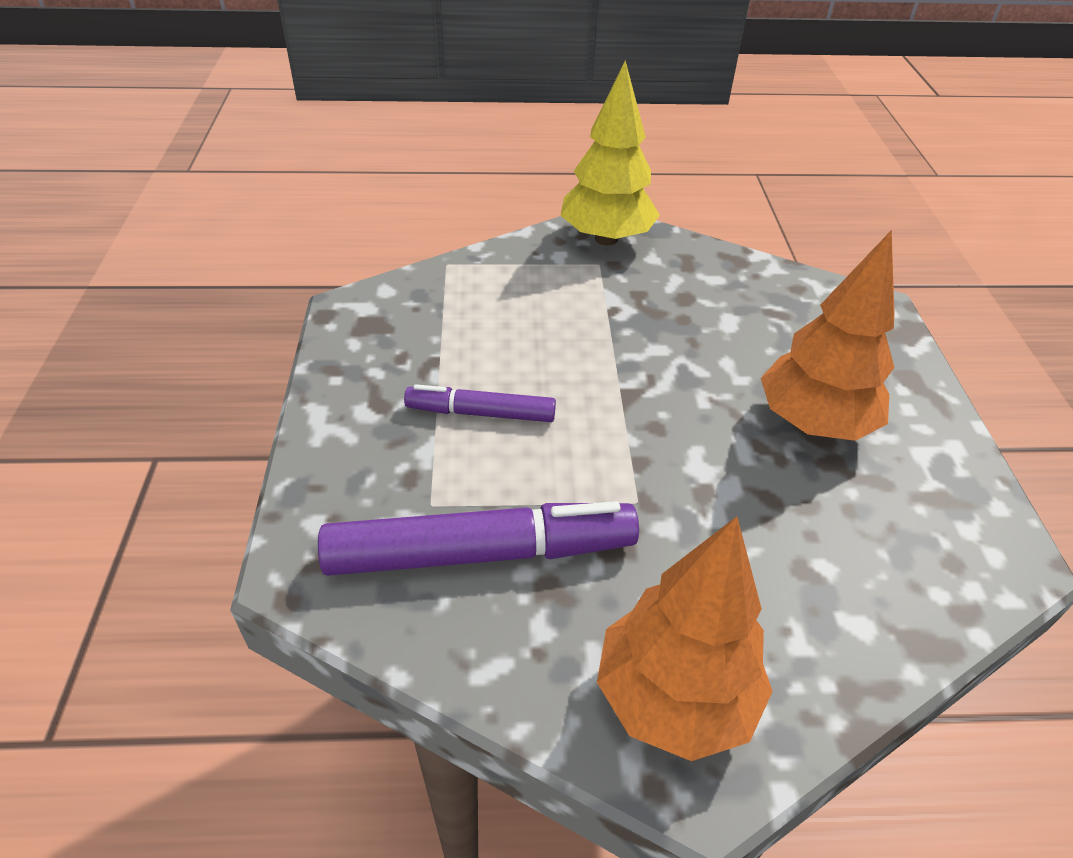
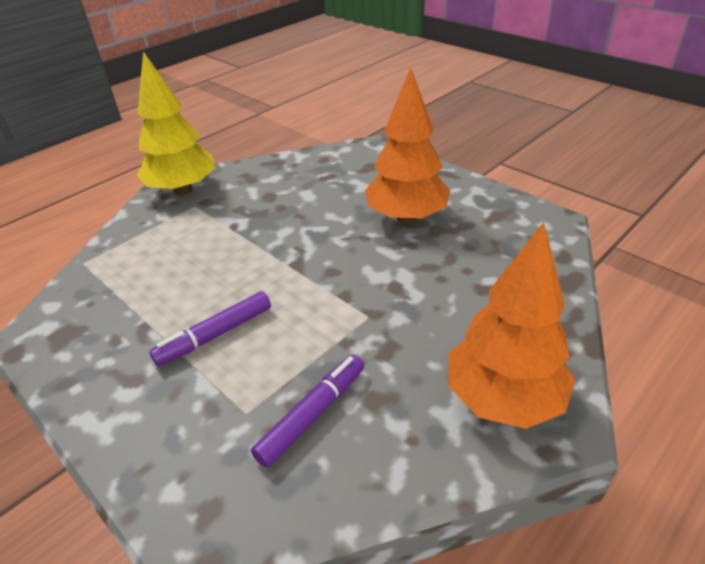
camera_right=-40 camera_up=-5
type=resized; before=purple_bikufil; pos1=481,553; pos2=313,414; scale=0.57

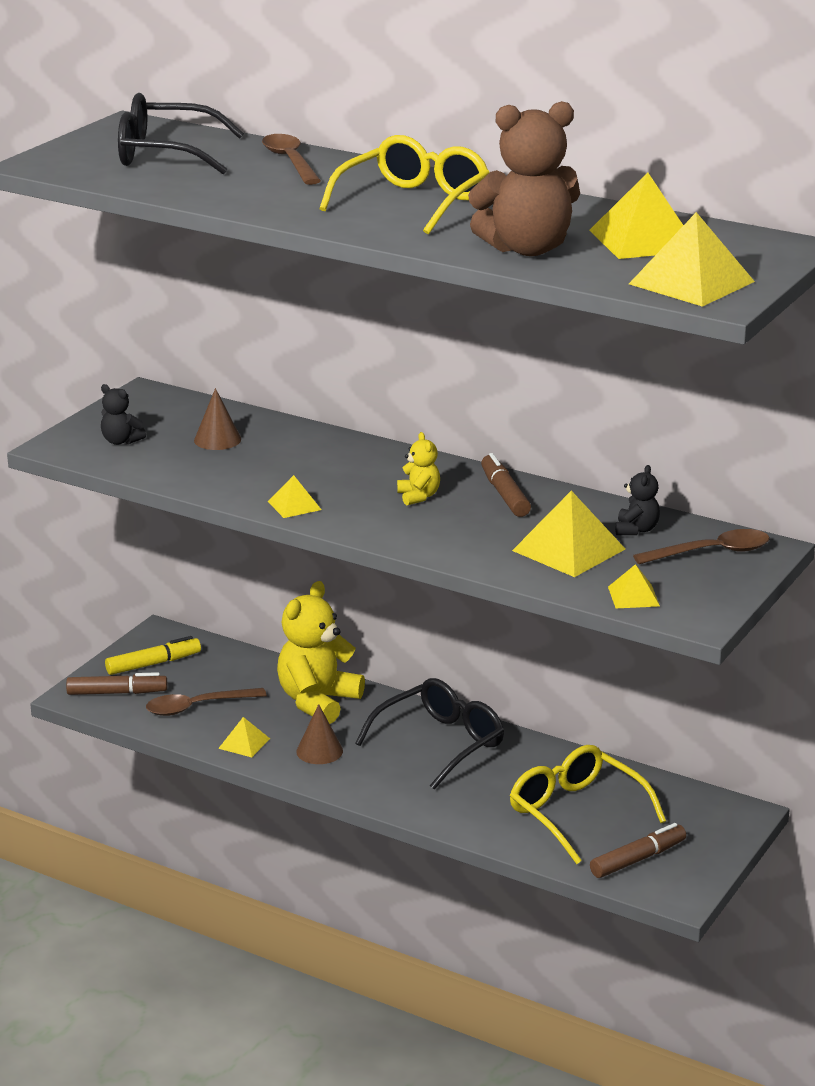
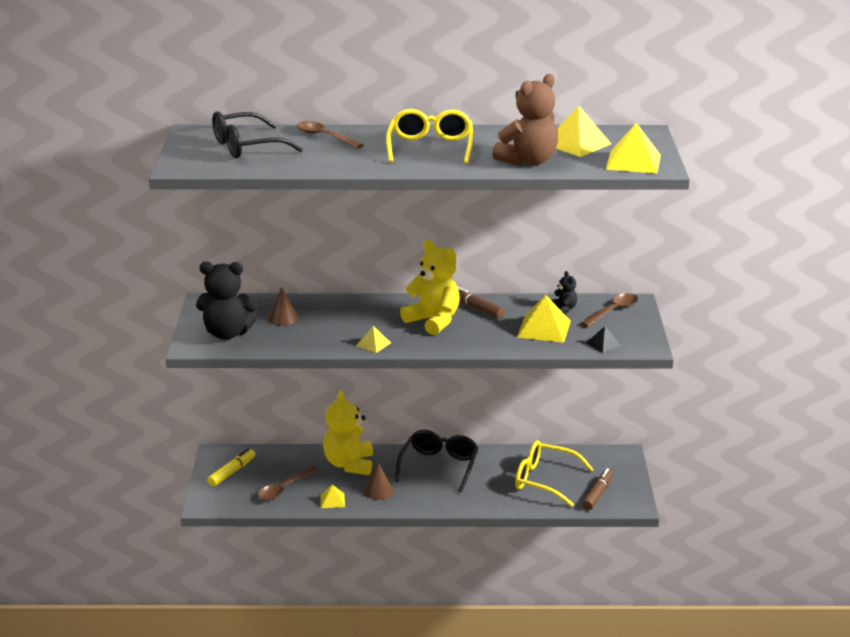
camera_right=-30 camera_up=0
type=removed; before=brown_bikufil; pos1=117,693
type=resized; before=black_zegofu; pos1=121,441; pos2=227,333; scale=2.1
type=resized; before=yellow_zegofu; pos1=418,496; pos2=433,321; scale=2.1
type=recoloured; before=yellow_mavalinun; after=black_mavalinun; pos1=633,596; pos2=603,344

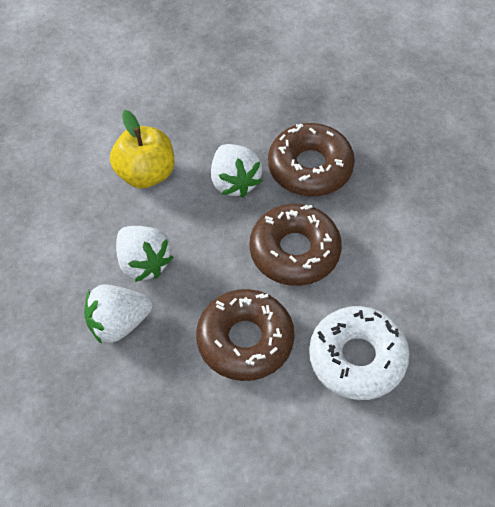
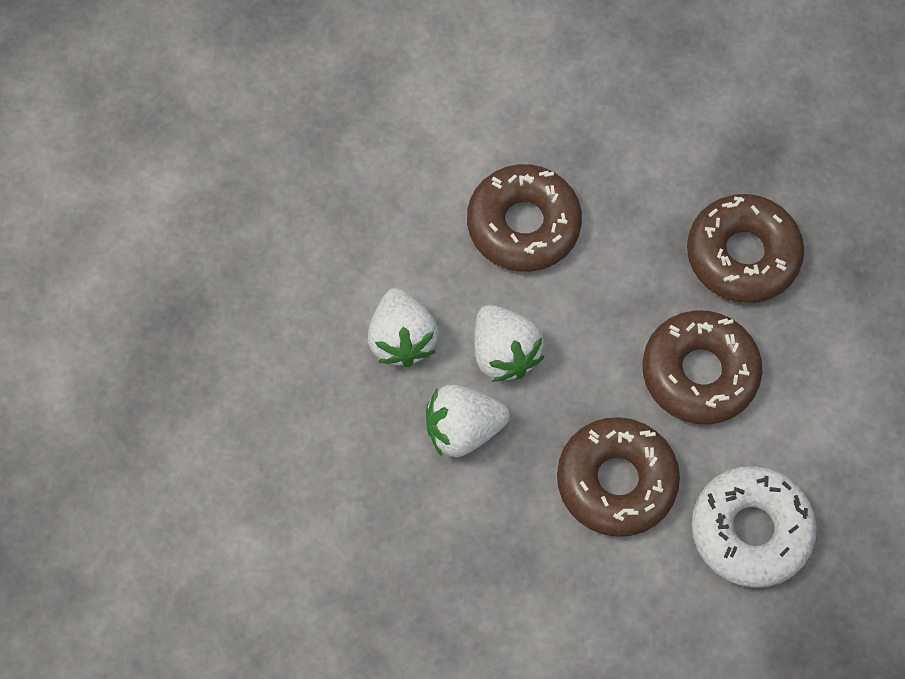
camera_right=10 camera_up=10
type=replaced; before=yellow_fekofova; after=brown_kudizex; pos1=146,174; pos2=523,225
type=moved; before=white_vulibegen; pos1=234,182; pos2=402,339

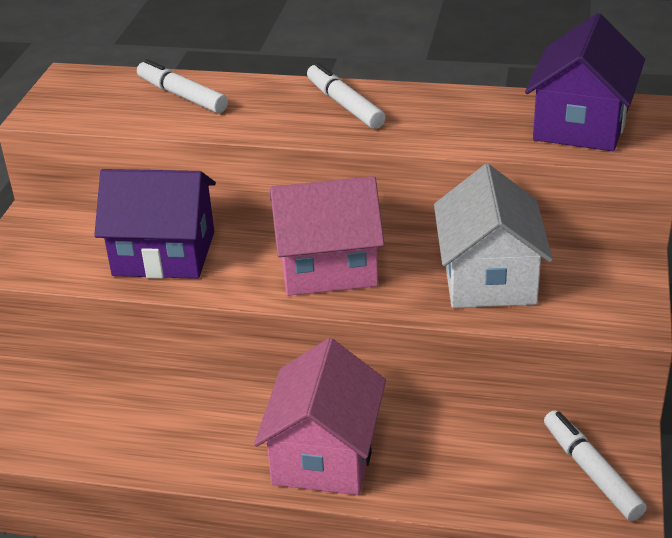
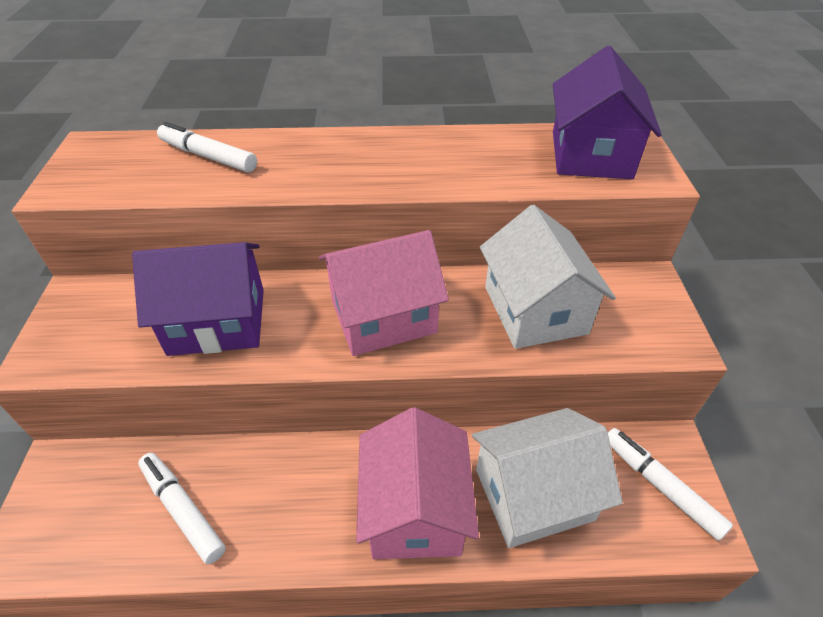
camera_right=-15 camera_up=10
type=moved; before=white_bikufil; pos1=344,105; pos2=183,510
type=added; after=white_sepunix; pos2=533,494

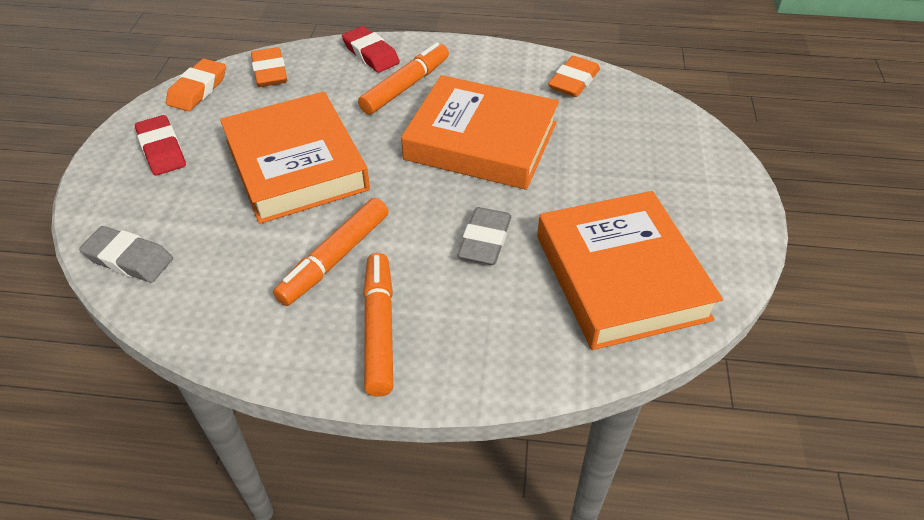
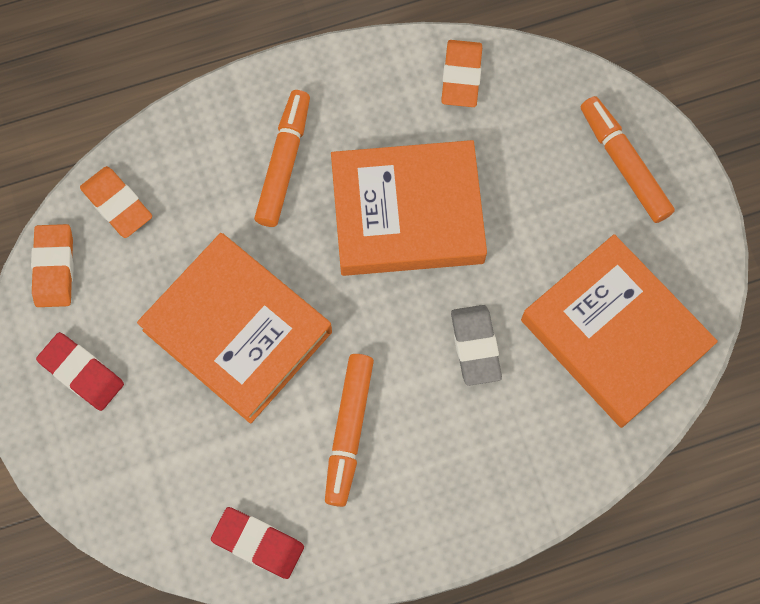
camera_right=-25 camera_up=25
type=removed; before=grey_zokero; pos1=129,259
type=moved; before=red_zokero; pos1=371,54; pos2=258,543
type=moved; before=orange_bikufil; pos1=379,329; pos2=623,164

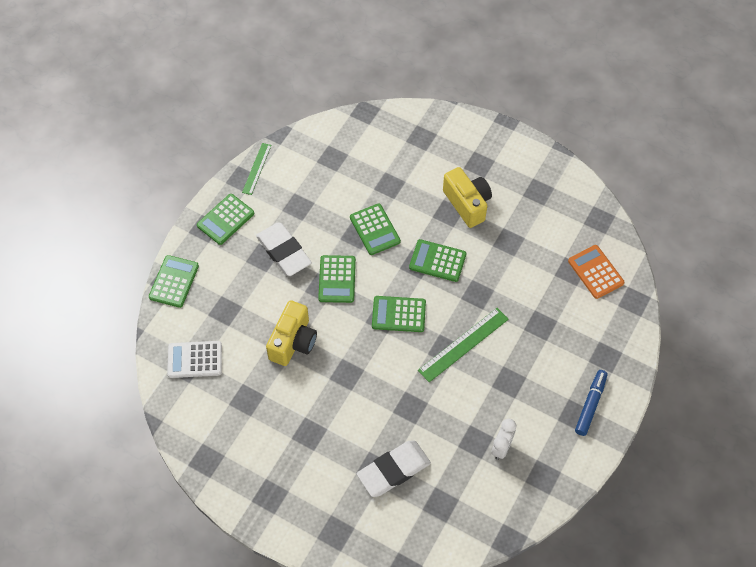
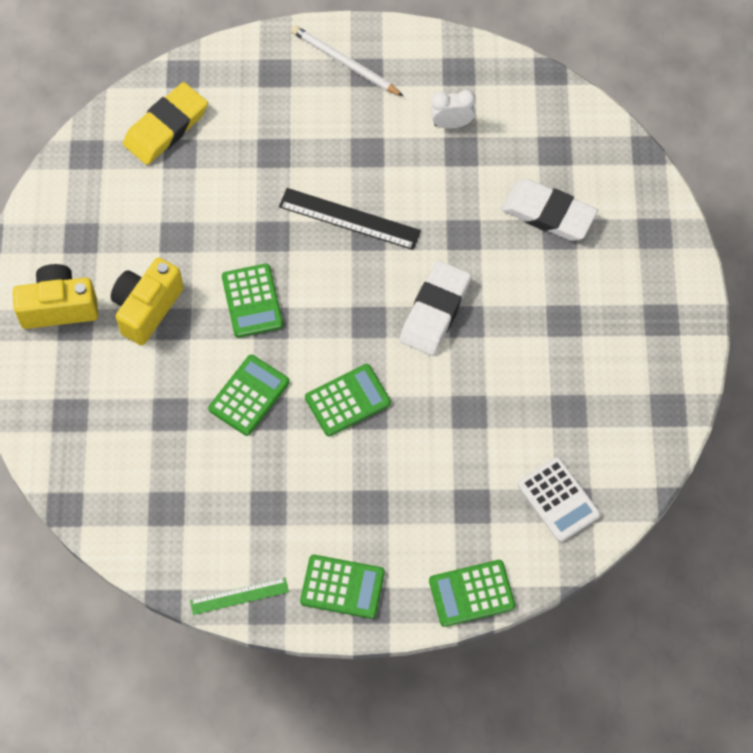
camera_right=-120 camera_up=5
type=moved; before=white_zokero; pos1=284,252; pos2=435,311
type=moved; before=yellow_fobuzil; pos1=293,342; pos2=59,307
type=removed; before=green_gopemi; pos1=398,314
type=recoloured; before=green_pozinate; after=black_pozinate; pos1=463,344; pos2=349,218
type=replaced; before=orange_gopemi; after=yellow_zokero; pos1=595,272; pos2=166,127
type=replaced; before=blue_bikufil; after=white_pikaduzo; pos1=590,405; pos2=344,63

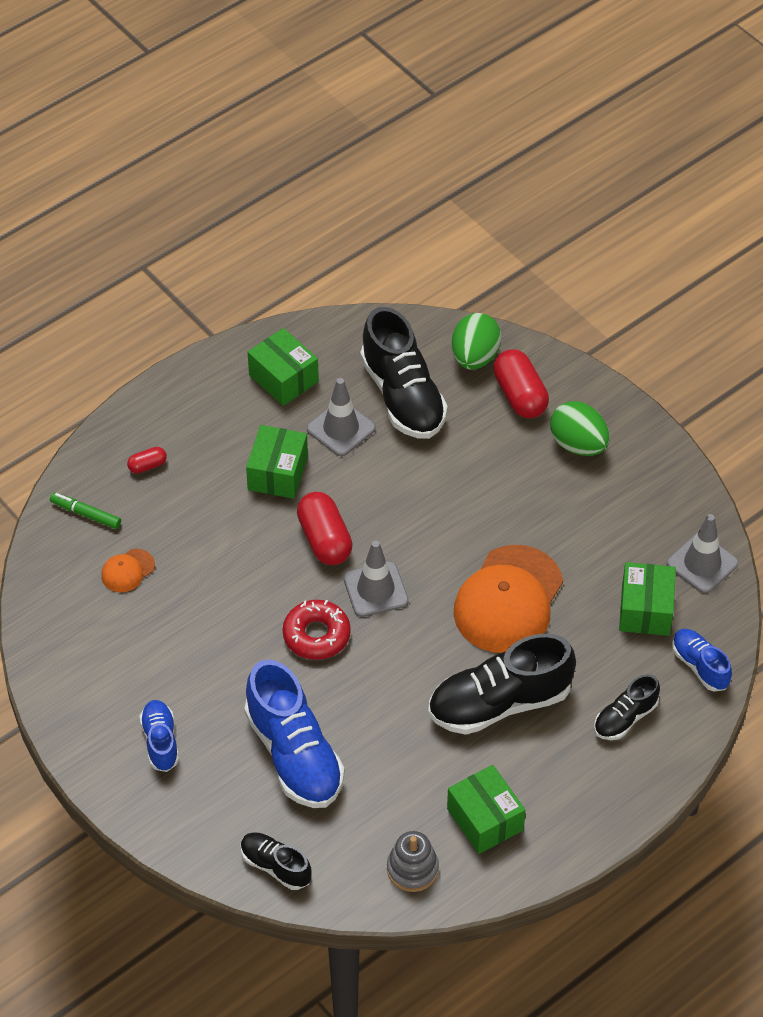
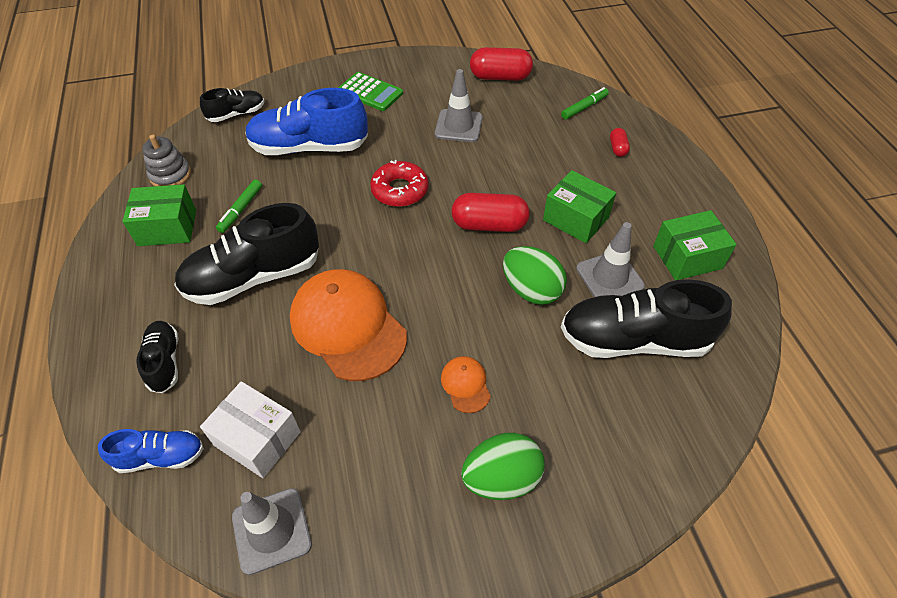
camera_right=115 camera_up=0
type=moved; before=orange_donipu; pos1=127,571; pos2=465,385
type=replaced; before=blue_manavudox; after=green_gopemi; pos1=160,741; pos2=370,92
type=moved; before=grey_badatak; pos1=375,590; pos2=458,126
type=turned; before=black_manavudox; pos1=499,703; pos2=254,277; turn=-120
type=moved; before=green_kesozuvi; pos1=475,357; pos2=531,290
type=moved; before=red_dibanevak; pos1=520,395; pos2=500,77
type=recoloured; before=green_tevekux; after=white_tevekux; pos1=645,610; pos2=257,439
type=added; after=green_bikufil; pos2=241,210

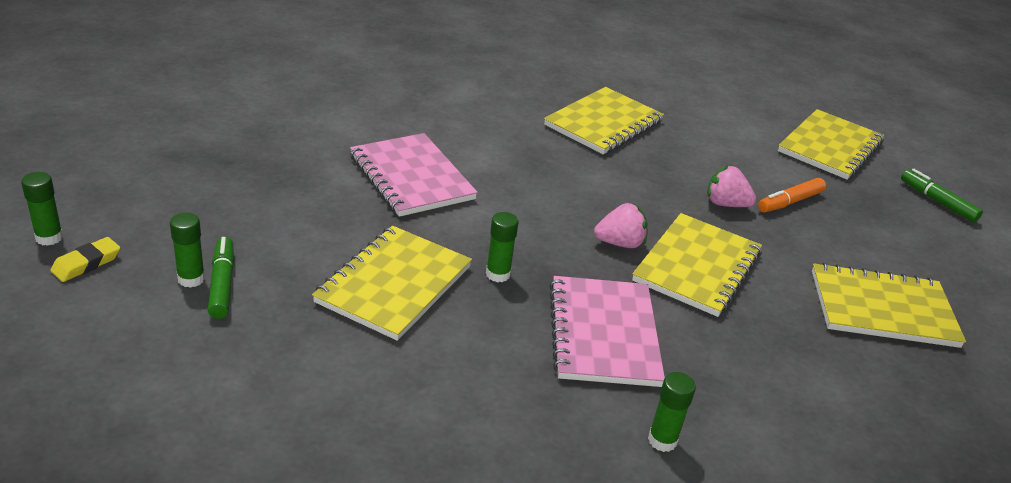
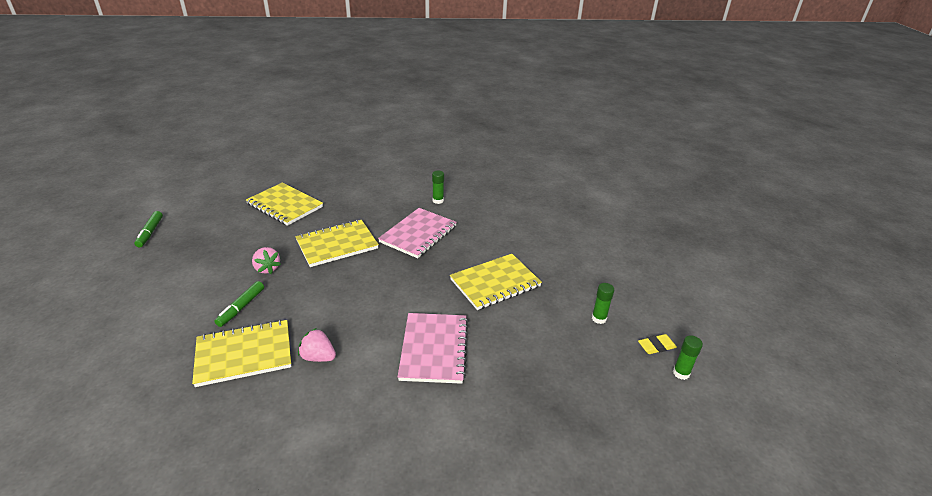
camera_right=-145 camera_up=0
type=moved; before=green_bikufil; pos1=222,284; pos2=241,307
type=removed; before=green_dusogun; pos1=498,274
type=moved; before=pink_vulibegen; pos1=620,243; pos2=318,357
type=removed; before=orange_bikufil; pos1=790,202
type=removed; before=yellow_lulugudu; pos1=830,147

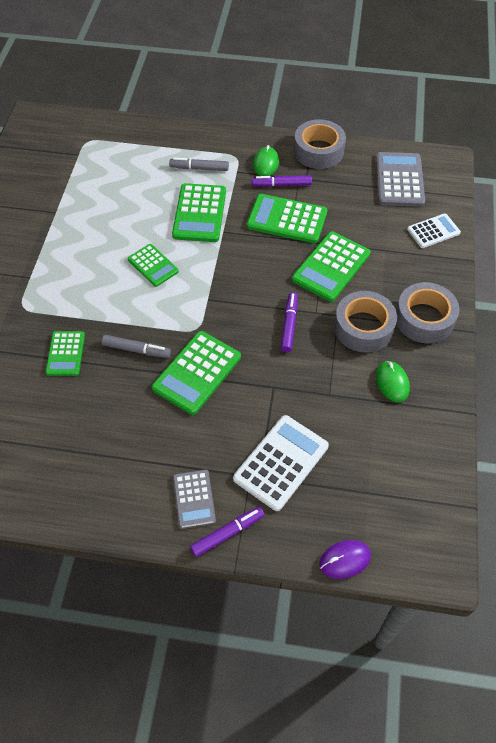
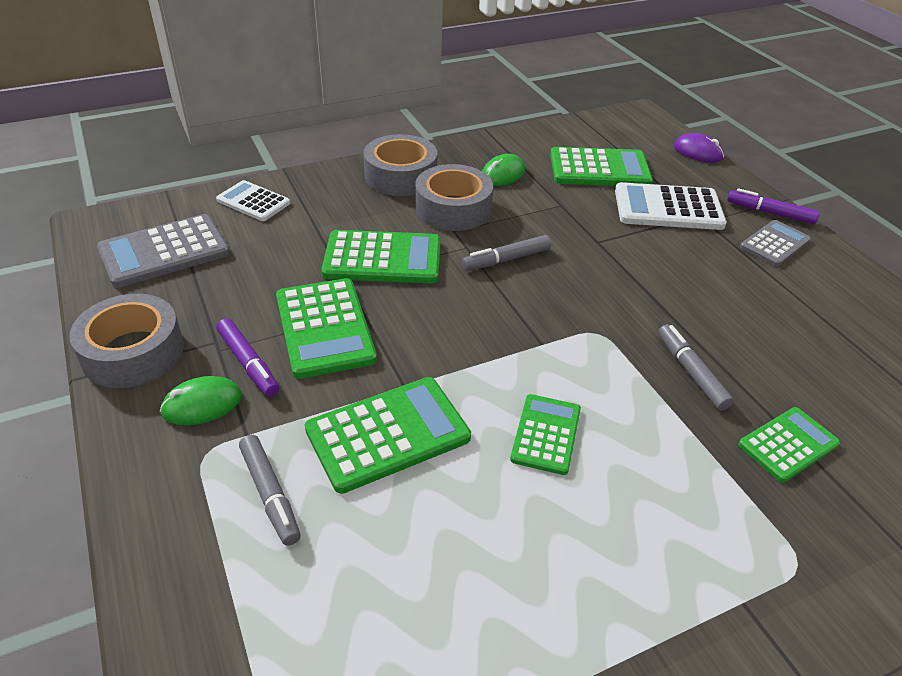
camera_right=-125 camera_up=-15
type=moved; before=green_gopemi; pos1=197,373; pos2=599,169
type=recoloured; before=purple_bikufil; after=grey_bikufil; pos1=289,325; pos2=506,259

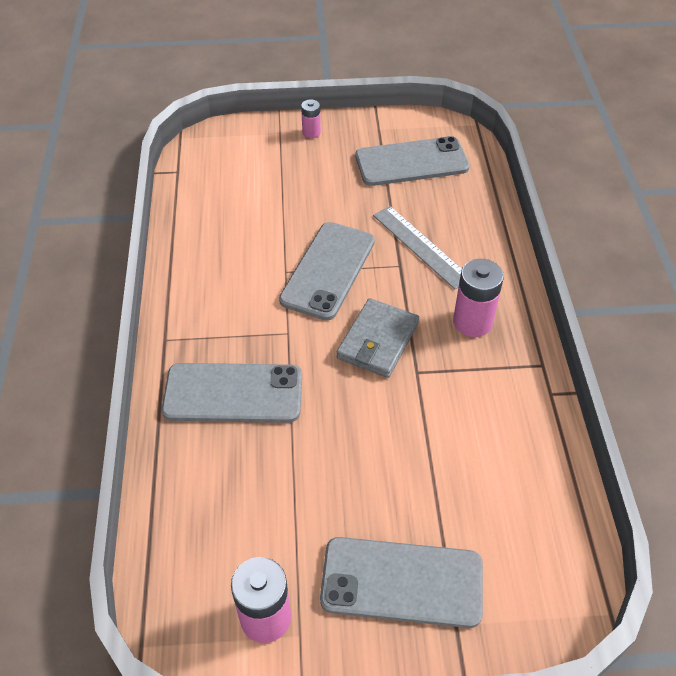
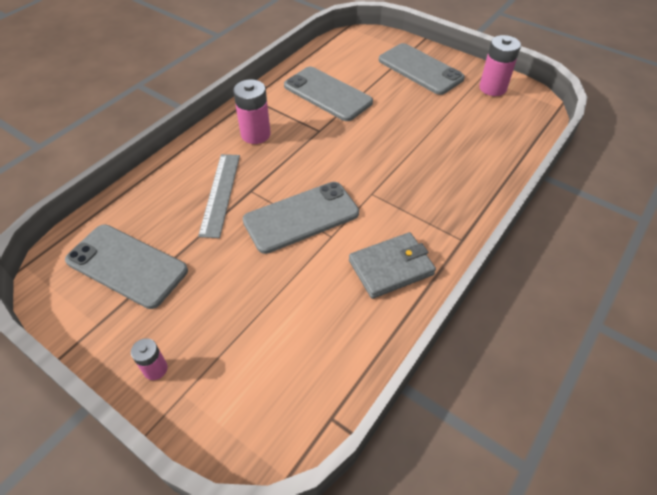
camera_right=-140 camera_up=0
type=moved; before=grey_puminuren; pos1=233,393; pos2=327,94
type=moved; before=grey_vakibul; pos1=378,341; pos2=391,267

